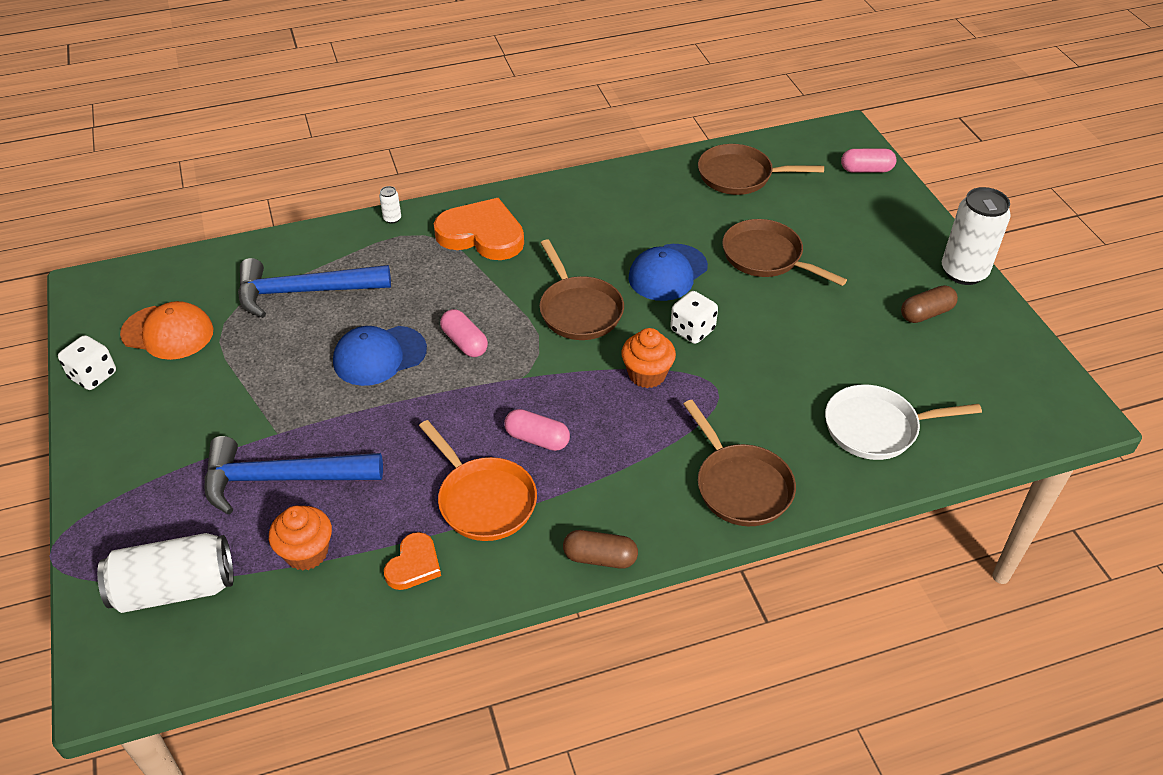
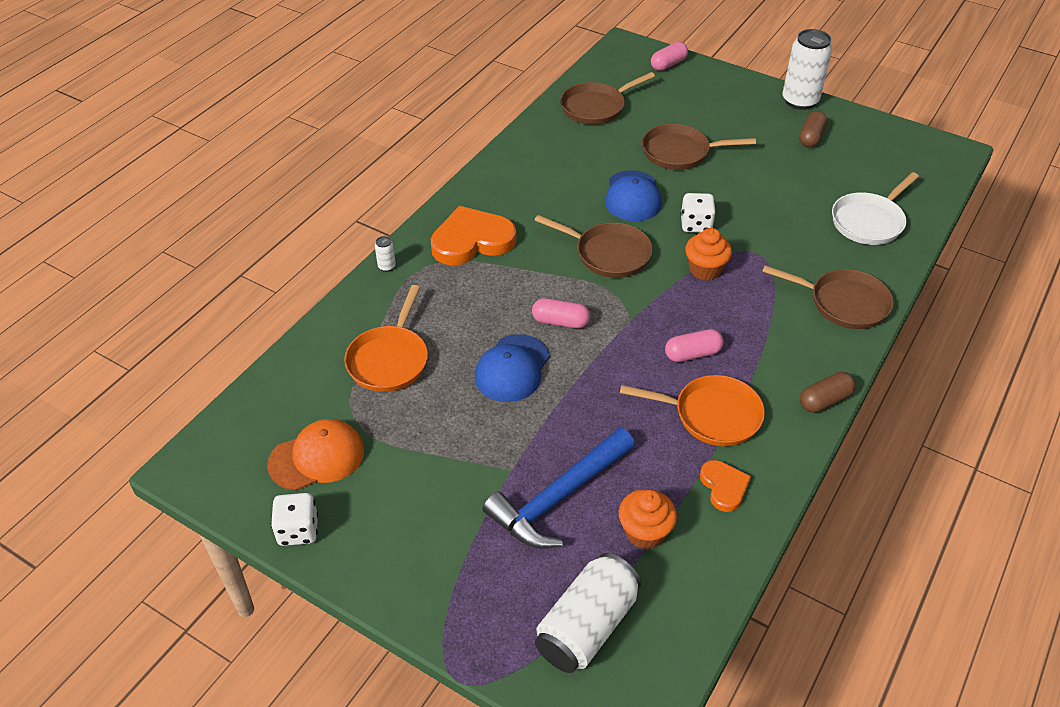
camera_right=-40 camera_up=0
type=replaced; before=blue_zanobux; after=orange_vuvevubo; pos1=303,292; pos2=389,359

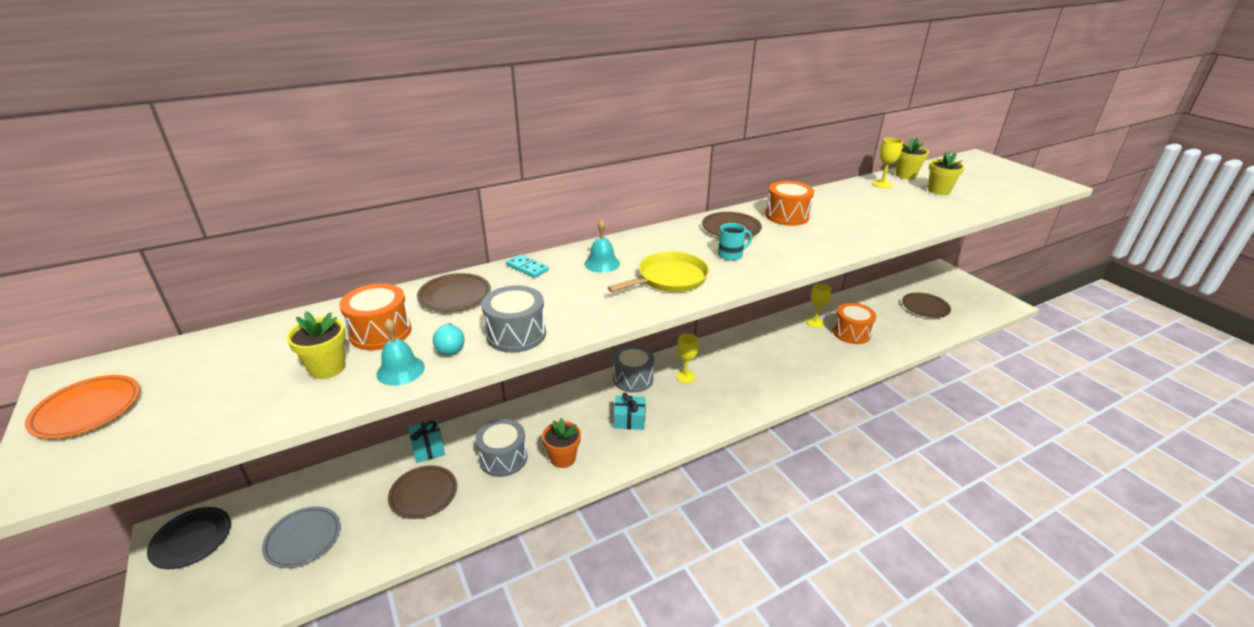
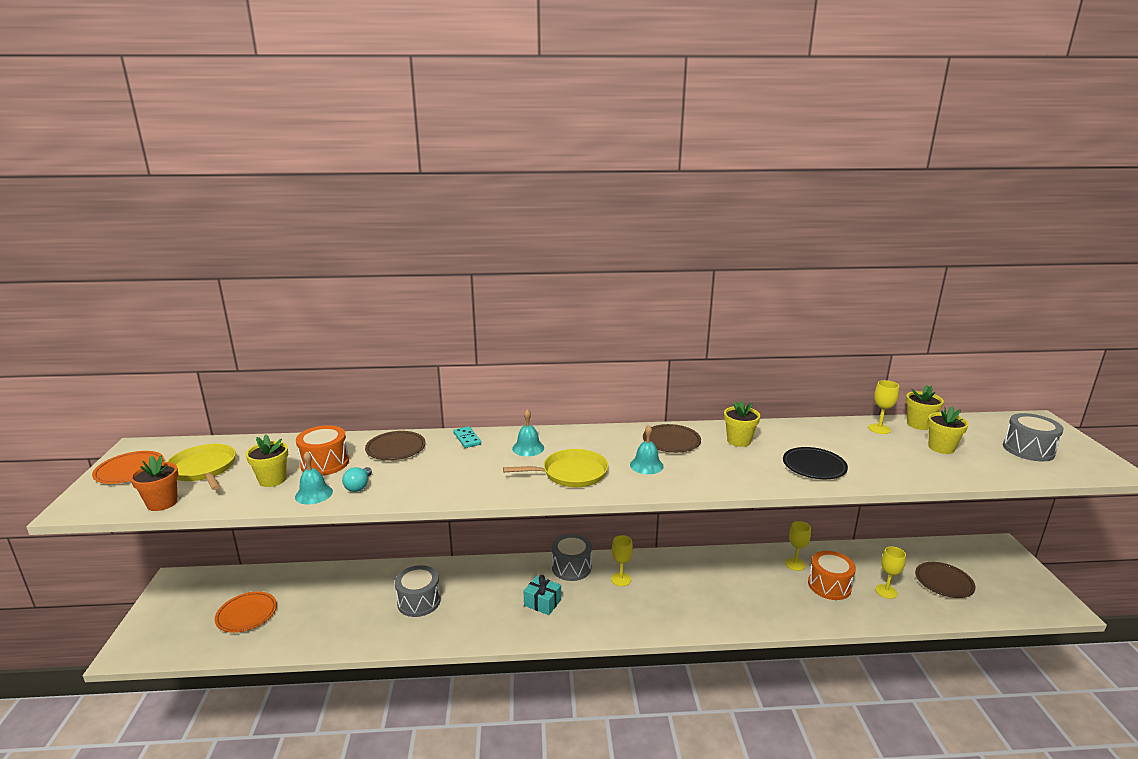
camera_right=25 camera_up=-10
type=moved; before=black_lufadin; pos1=192,540; pos2=814,466
type=recoloured; before=grey_lufadin; after=orange_lufadin; pos1=303,539; pos2=247,614
type=removed; before=brown_lufadin; pos1=423,494
type=removed; before=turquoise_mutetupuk; pos1=428,448
type=moved; before=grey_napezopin; pos1=516,334; pos2=1028,450
type=moved; before=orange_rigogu; pos1=563,458; pos2=162,503
type=replaced; before=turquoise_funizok; after=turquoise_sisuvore; pos1=731,255; pos2=646,465
type=replaced; before=orange_napezopin; after=yellow_rigogu; pos1=787,216; pos2=739,441
type=added; after=yellow_vuvevubo; pos2=203,469
type=added; after=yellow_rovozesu; pos2=886,591

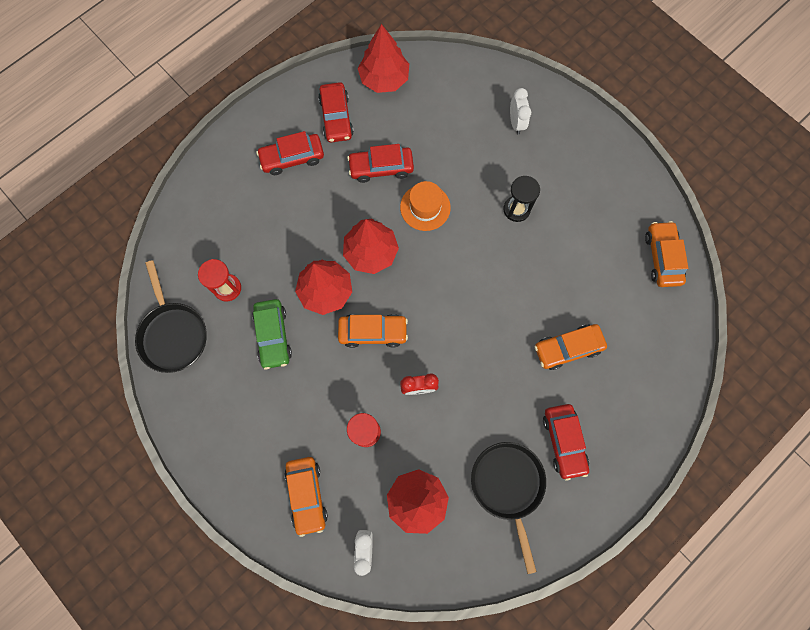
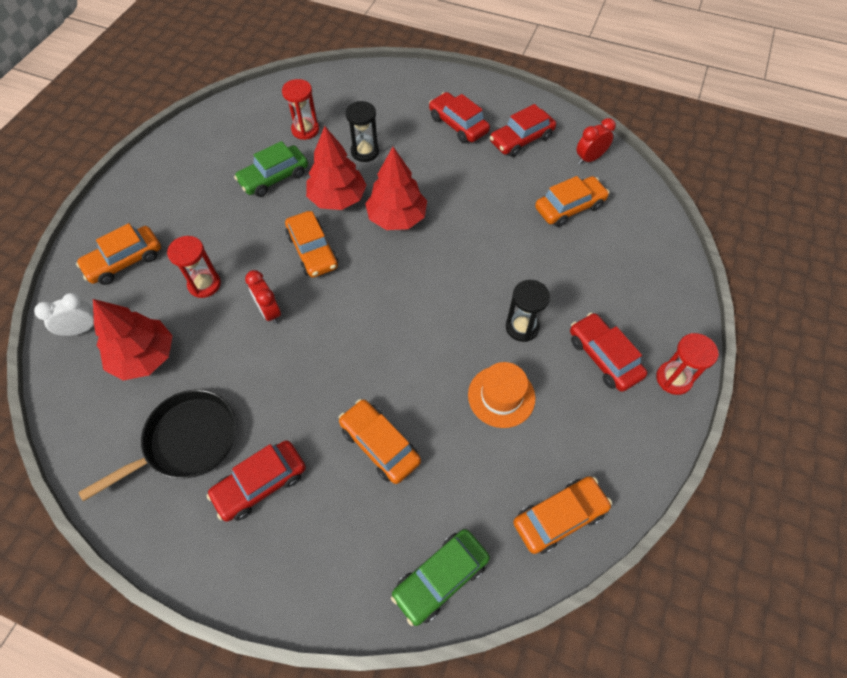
camera_right=65 camera_up=-15
type=removed; before=black_vuvevubo; pos1=173,334
type=moved; before=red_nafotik; pos1=381,168; pos2=603,357
type=replaced; before=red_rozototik; after=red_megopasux; pos1=384,79; pos2=589,159
type=moved; before=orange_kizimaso; pos1=425,207; pos2=501,396
type=removed; before=white_megopasux; pos1=516,123
type=added; after=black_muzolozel; pos2=365,152
type=added; after=green_nafotik; pos2=440,578
type=added; after=orange_nafotik; pos2=569,207
type=added; after=red_muzolozel; pos2=673,379

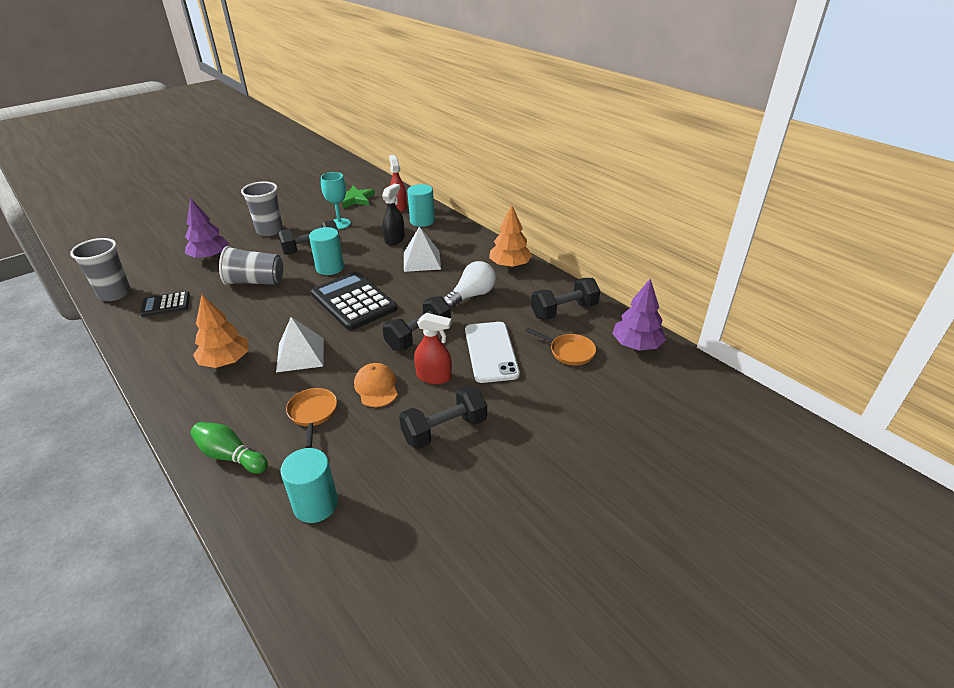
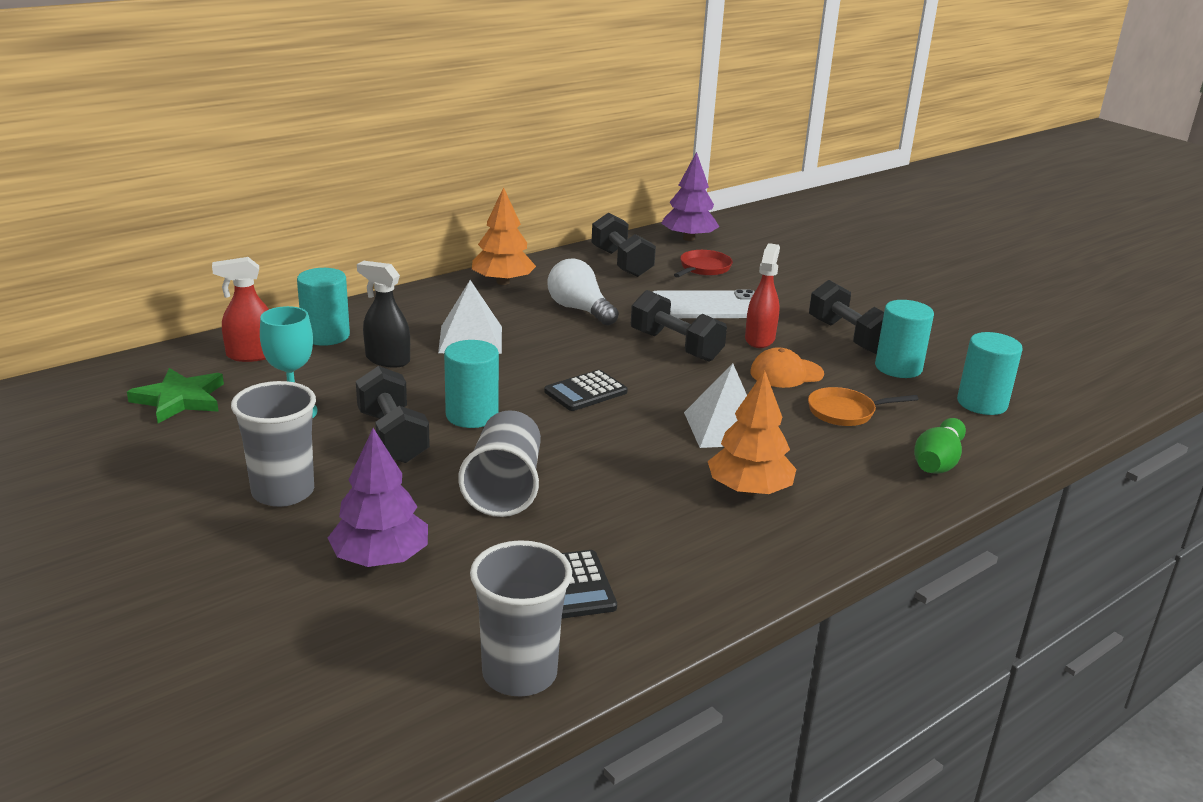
camera_right=-90 camera_up=-10
type=resized; before=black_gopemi; pos1=353,301; pos2=586,392; scale=0.53
type=recoloured; before=orange_vuvevubo; after=red_vuvevubo; pos1=569,352; pos2=703,268
type=added; after=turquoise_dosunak; pos2=898,368

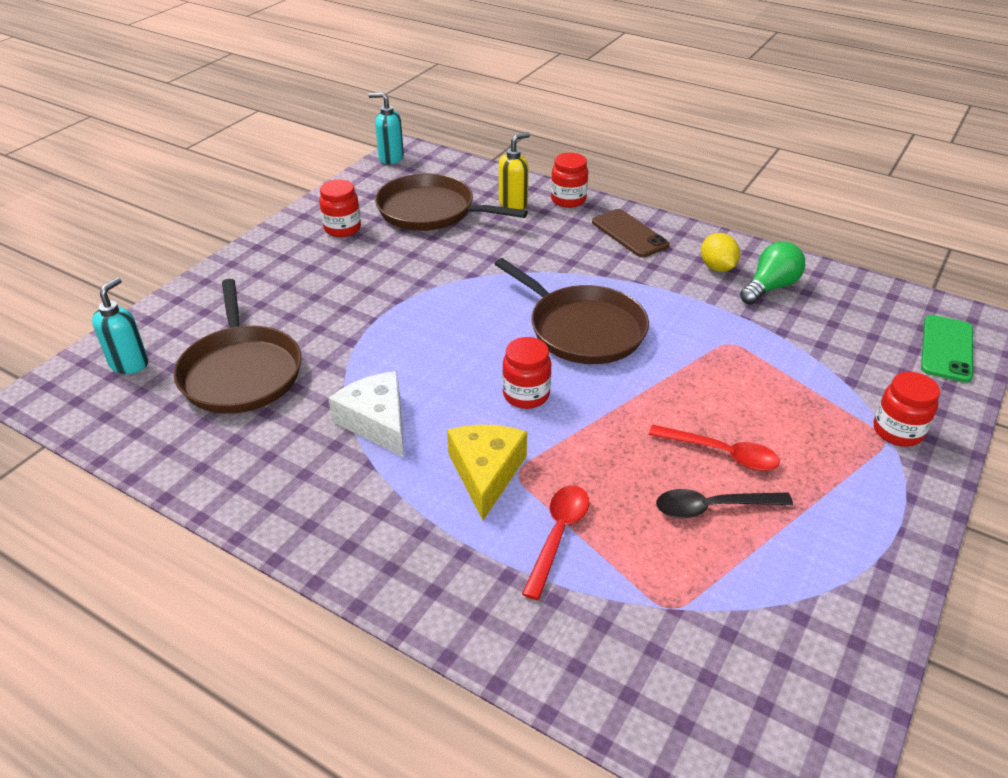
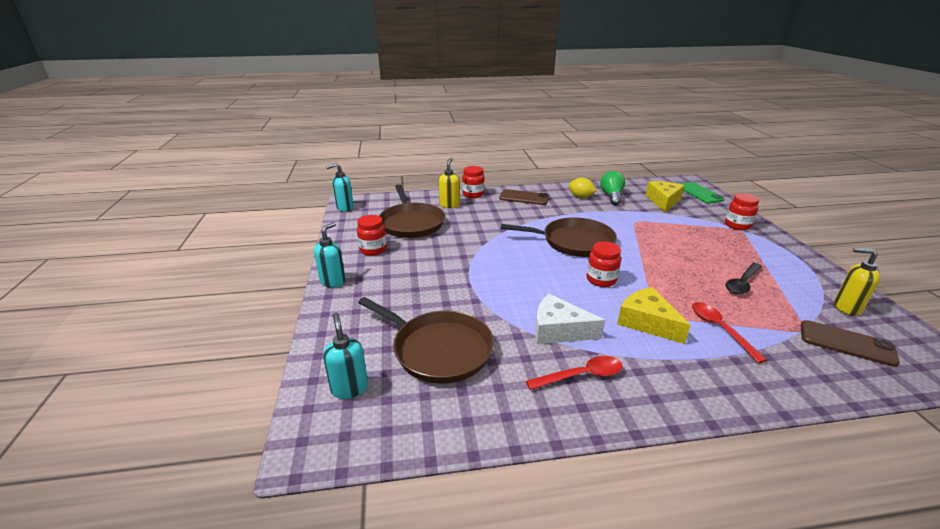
camera_right=-40 camera_up=-10
type=turned; before=brown_vuvevubo; pos1=431,211; pos2=411,223; turn=-90
type=moved; before=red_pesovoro; pos1=722,453; pos2=582,375
type=added; after=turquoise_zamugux; pos2=333,281
type=added; after=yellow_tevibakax; pos2=663,201
type=added; after=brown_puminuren; pos2=846,343
type=added; after=yellow_zamugux; pos2=846,307

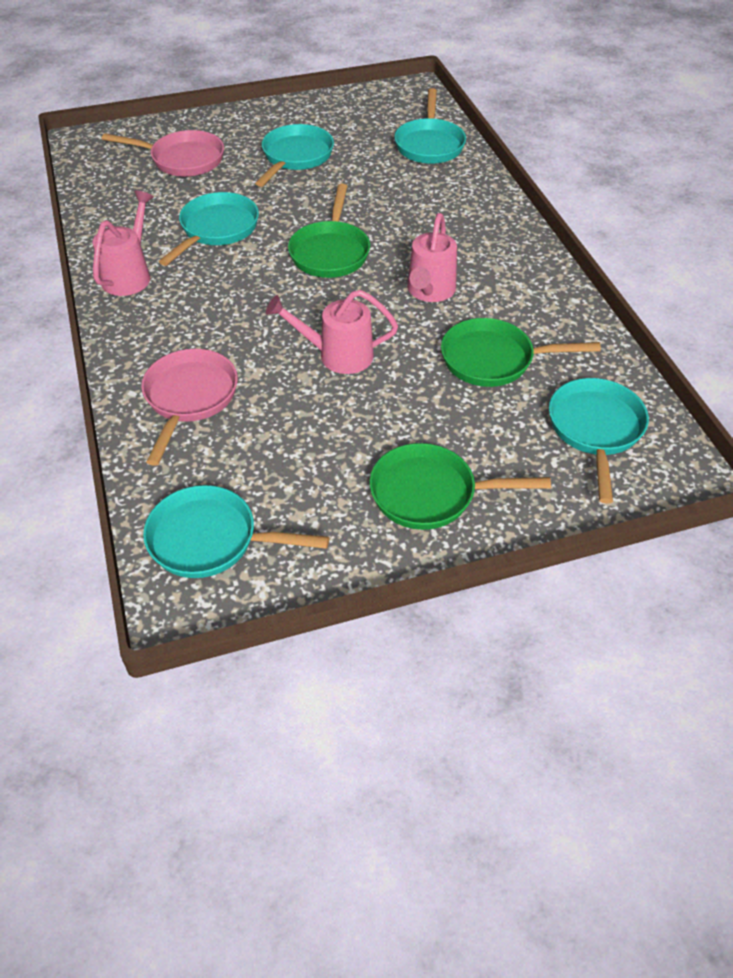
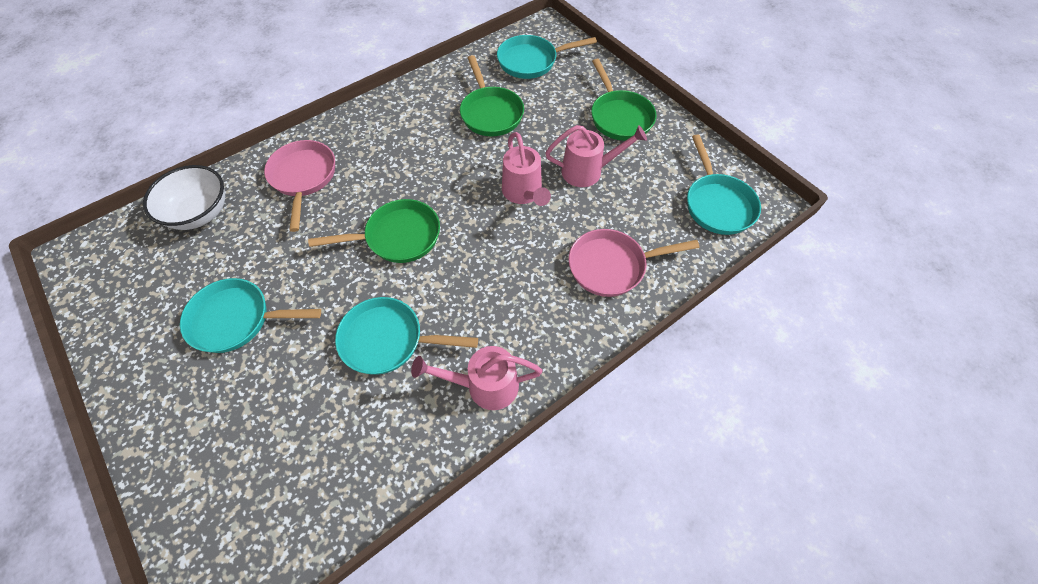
camera_right=-110 camera_up=10
type=moved; before=pink_vuvevubo; pos1=183,159; pos2=303,178
type=replaced; before=turquoise_vuvevubo; after=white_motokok; pos1=429,144; pos2=200,213
type=moved; before=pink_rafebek; pos1=429,292; pos2=588,171

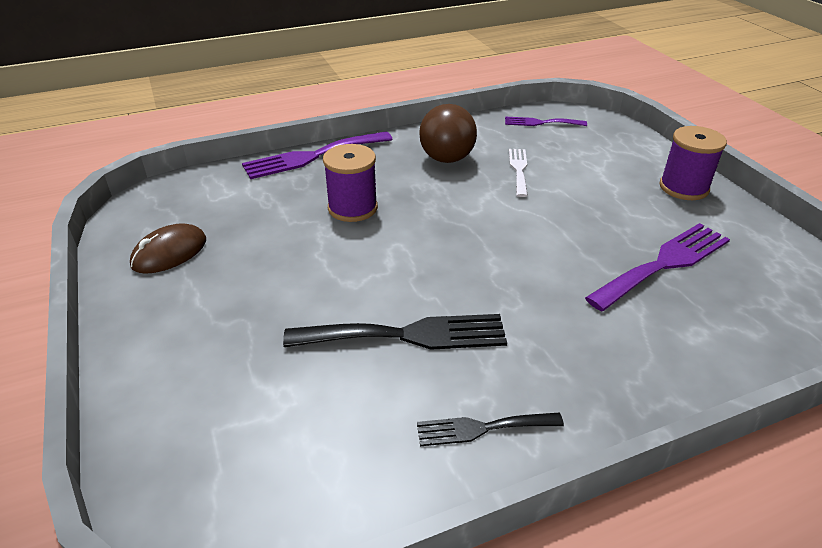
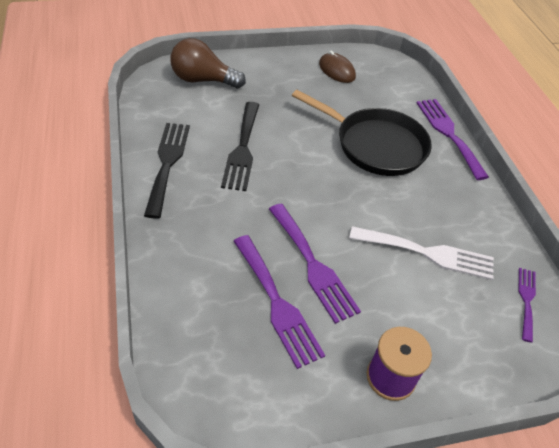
camera_right=95 camera_up=10
type=replaced; before=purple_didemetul; after=black_vuvevubo; pos1=352,208; pos2=375,145
type=resized; before=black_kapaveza; pos1=482,428; pos2=167,163; scale=1.74
type=moved; before=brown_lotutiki; pos1=446,151; pos2=203,80
type=resized; before=white_kapaveza; pos1=518,170; pos2=428,253; scale=1.74
type=added; after=purple_kapaveza; pos2=313,265

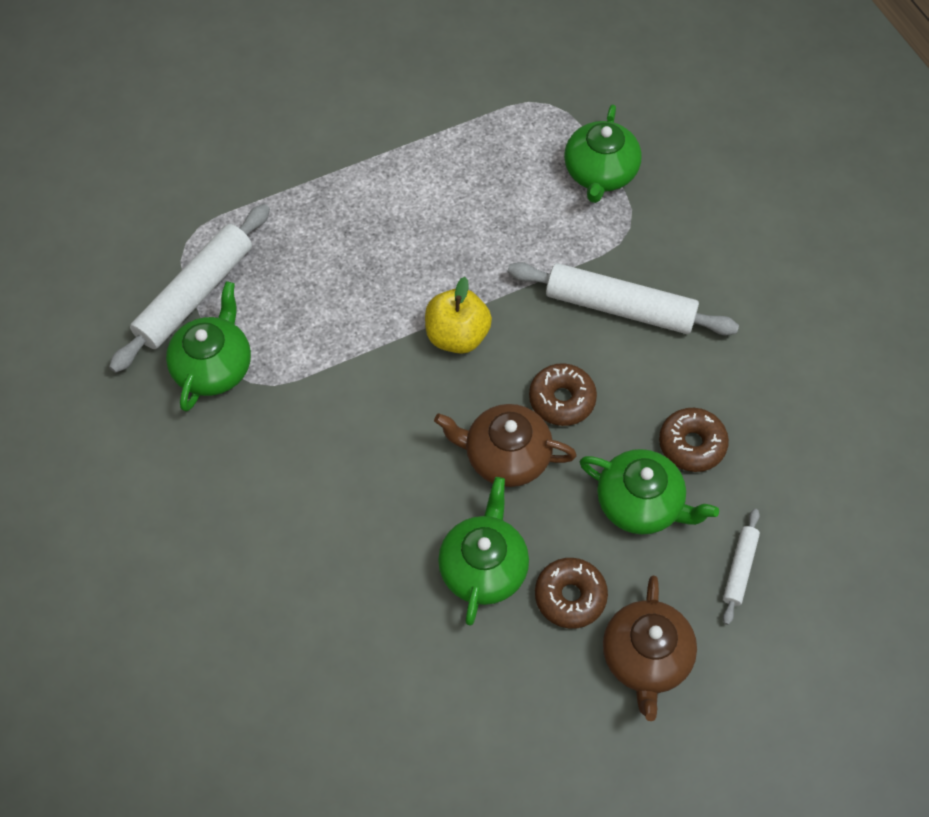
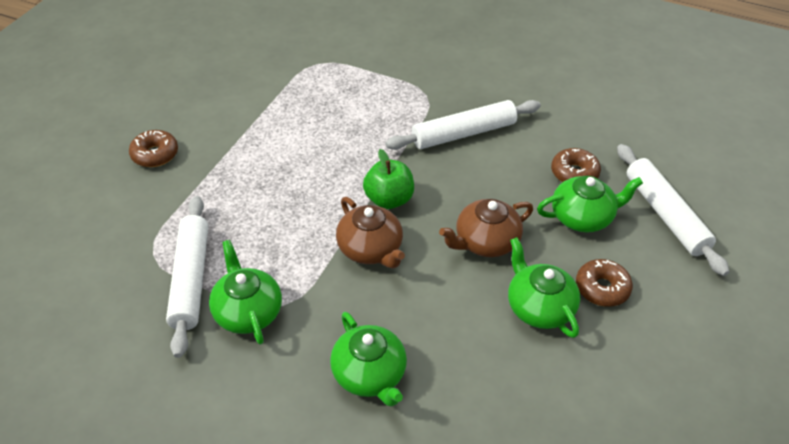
camera_right=-40 camera_up=-15
type=recoloured; before=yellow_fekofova; after=green_fekofova; pos1=457,336; pos2=389,199
type=moved; before=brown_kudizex; pos1=562,400; pos2=155,154
type=moved; before=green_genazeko; pos1=600,173; pos2=370,375
type=moved; before=brown_genazeko; pos1=646,658; pos2=371,249
type=resized; before=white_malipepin; pos1=739,569; pos2=665,214; scale=2.04

